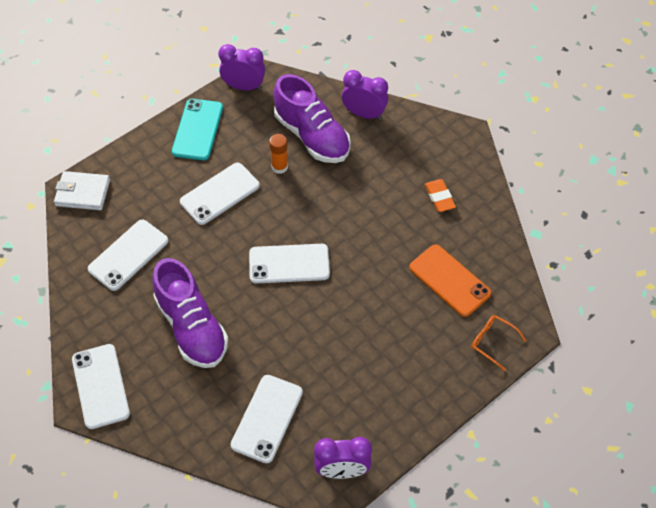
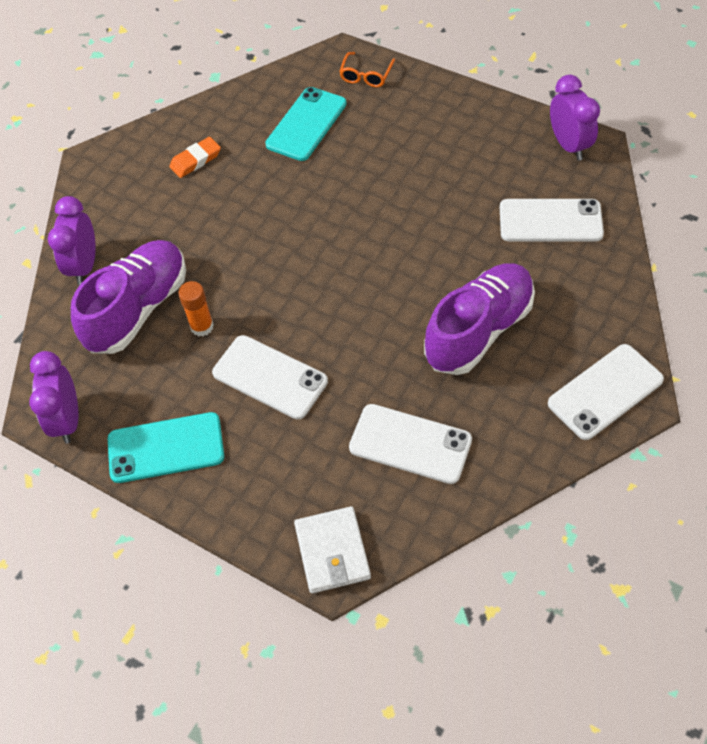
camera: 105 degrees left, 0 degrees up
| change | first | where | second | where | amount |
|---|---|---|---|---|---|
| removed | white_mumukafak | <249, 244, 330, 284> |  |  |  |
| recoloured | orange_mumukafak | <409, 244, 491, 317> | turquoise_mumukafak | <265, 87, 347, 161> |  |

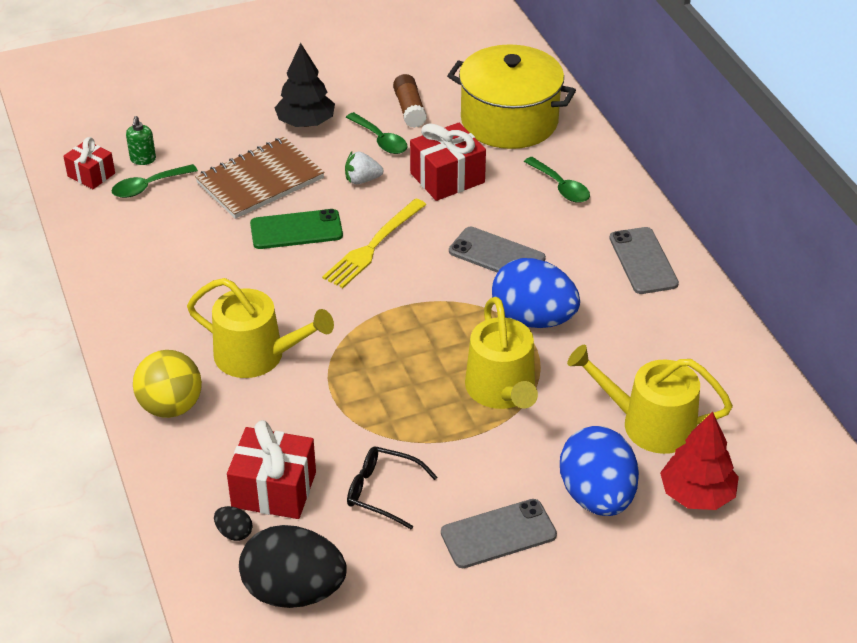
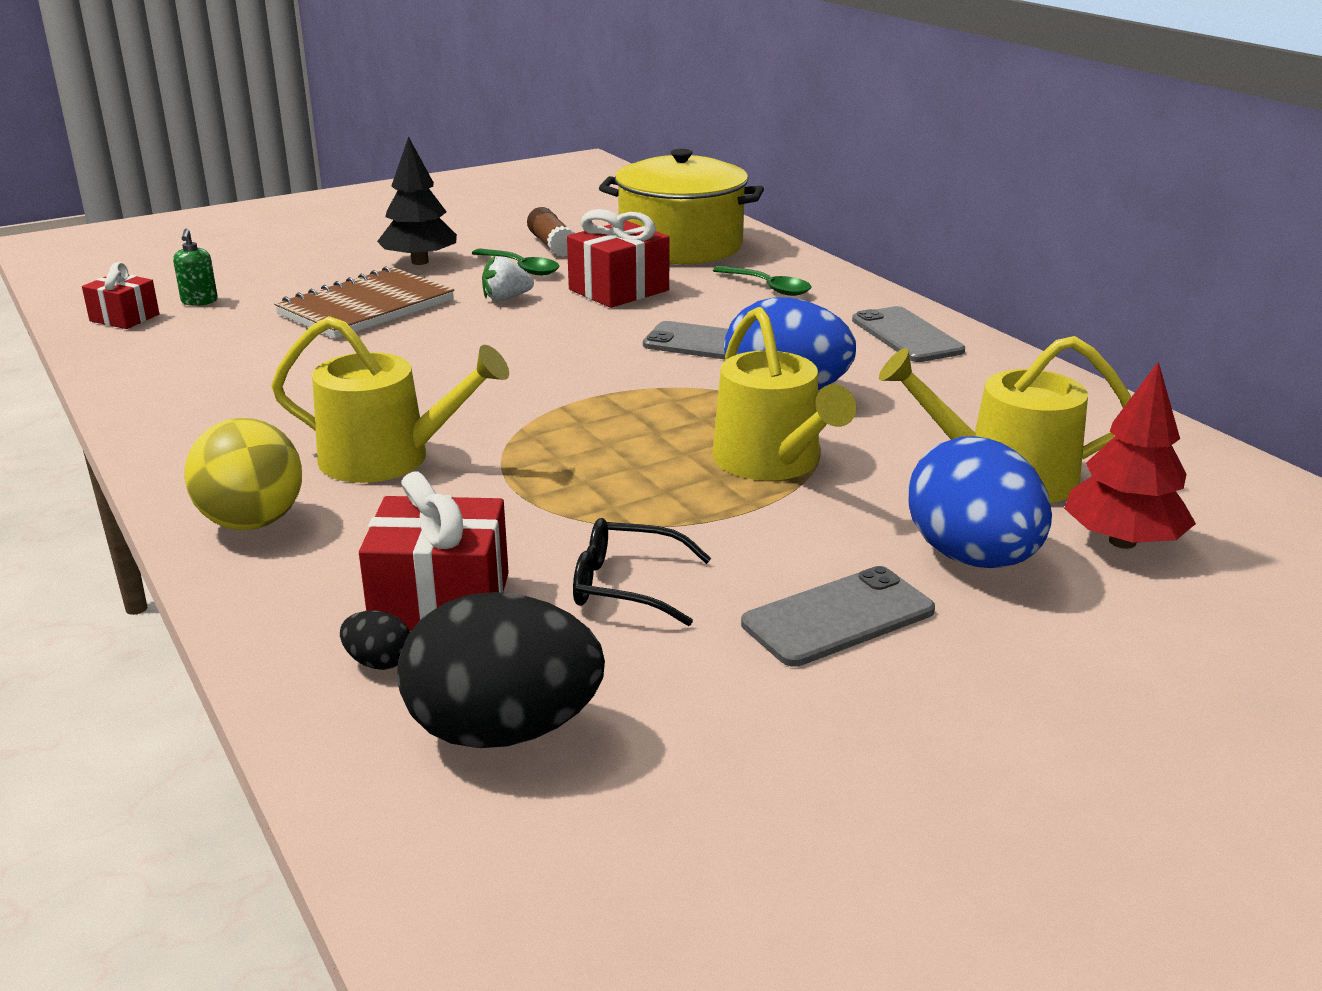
camera: 10 degrees left, 15 degrees down
| change | first | where | second | where | amount |
|---|---|---|---|---|---|
| removed | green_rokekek | <112, 164, 198, 198> |  |  |  |
| removed | green_mumukafak | <250, 209, 343, 249> |  |  |  |
| removed | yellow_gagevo | <322, 198, 426, 288> |  |  |  |

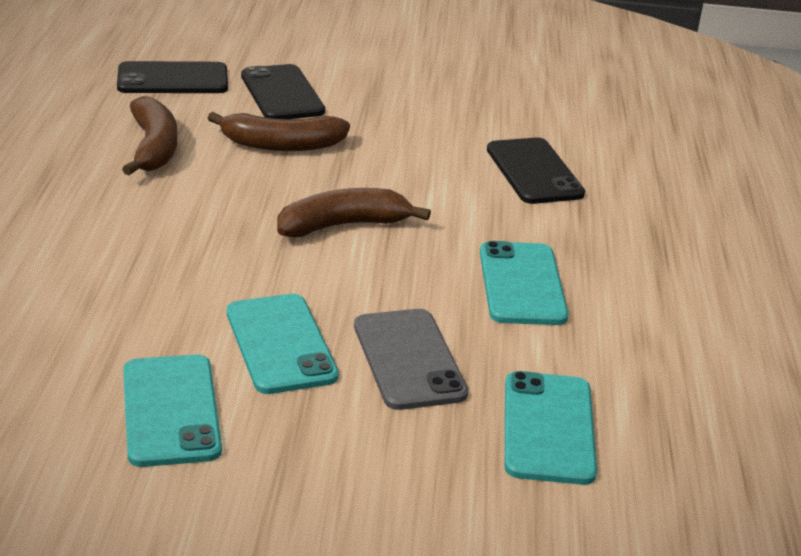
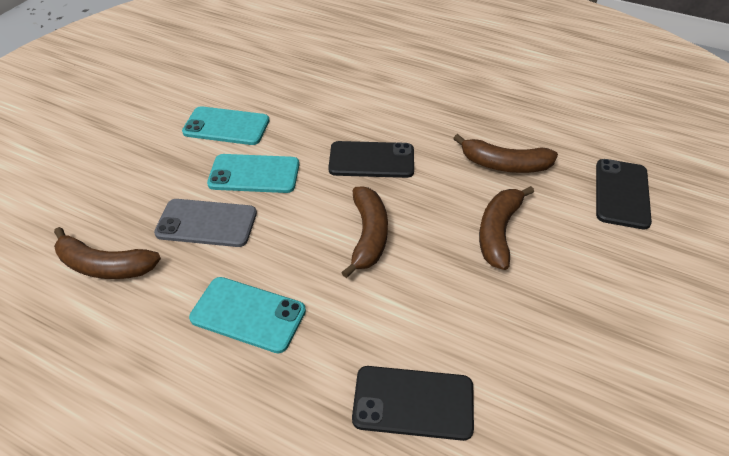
camera: 115 degrees right, 15 degrees up
| change | first | where | second | where | amount |
|---|---|---|---|---|---|
| moved | black_mumukafak | <241, 64, 325, 119> |  | <328, 141, 414, 178> |  |
| replaced | turquoise_mumukafak | <505, 371, 597, 485> | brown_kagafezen | <54, 227, 161, 279> |  |

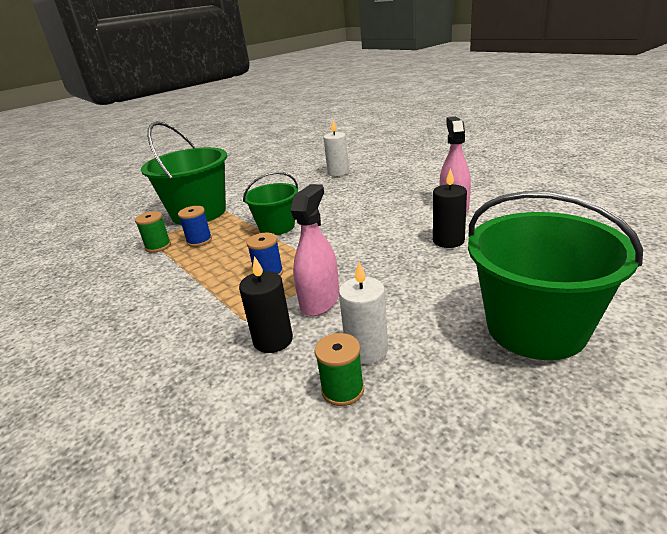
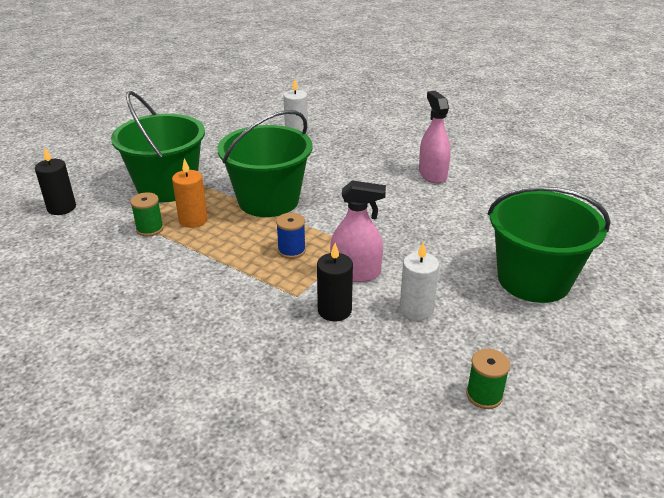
camera: 20 degrees left, 5 degrees up
| change | first | where | second | where | amount |
|---|---|---|---|---|---|
| replaced | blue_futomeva | <178, 206, 212, 247> | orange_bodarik | <172, 158, 208, 228> |  |
| resized | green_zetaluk | <243, 172, 298, 235> |  | <217, 110, 313, 217> | x1.67 |
| turned | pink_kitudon | <291, 184, 339, 316> |  | <330, 180, 386, 282> | 90 degrees clockwise |
| moved | green_futomeva | <315, 333, 364, 406> |  | <466, 349, 510, 409> |  |
| moved | black_bodarik | <433, 168, 467, 248> |  | <35, 148, 76, 215> |  |

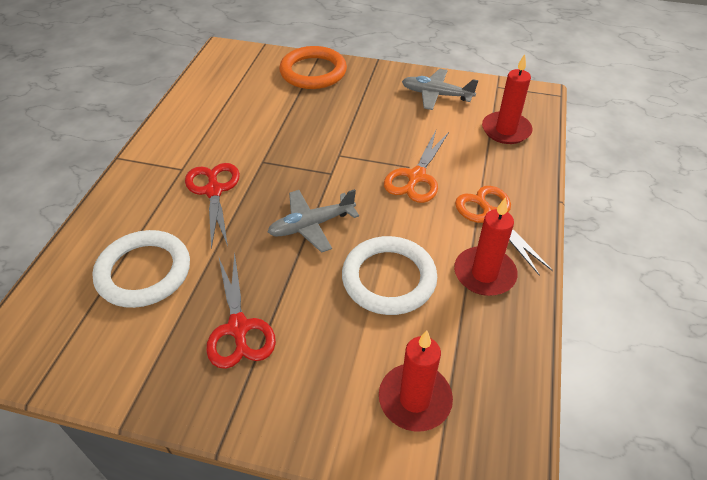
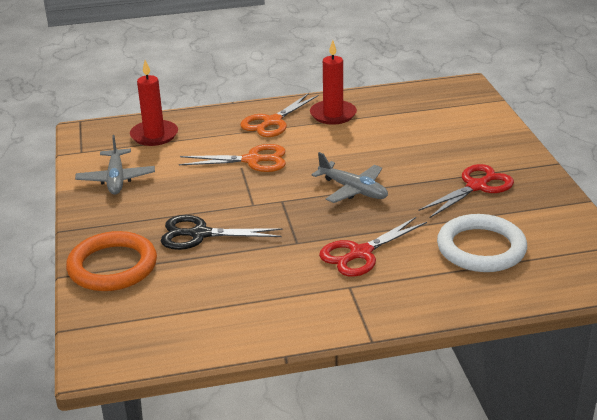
camera: 115 degrees left, 15 degrees down
| change | first | where | second | where | amount |
|---|---|---|---|---|---|
| removed | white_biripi | <342, 236, 437, 315> |  |  |  |
| removed | red_bodarik | <379, 331, 453, 431> |  |  |  |
| added |  |  | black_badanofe | <161, 215, 283, 250> |  |

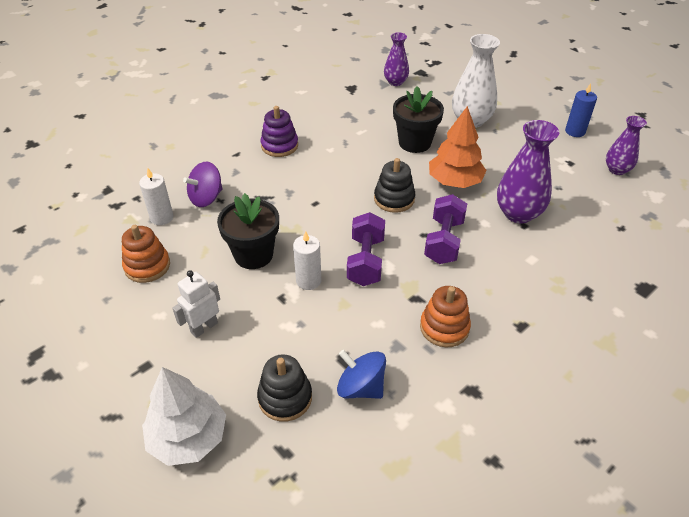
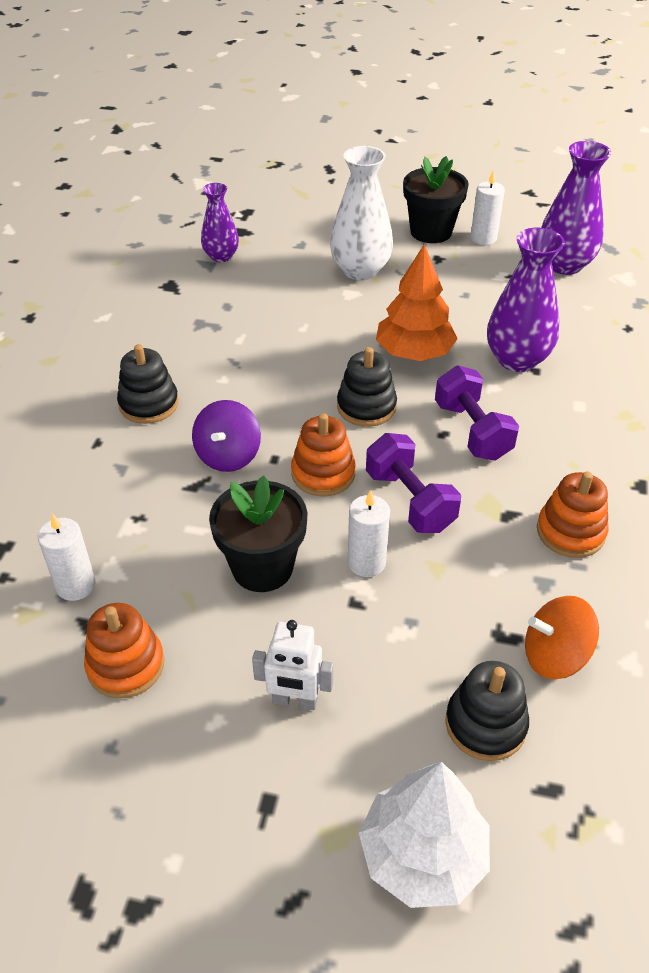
camera: 35 degrees left, 0 degrees up
| change | first | where | second | where | amount |
|---|---|---|---|---|---|
| turned | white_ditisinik | <172, 270, 220, 338> |  | <252, 620, 333, 710> | 90 degrees counterclockwise |
| moved | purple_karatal | <183, 162, 223, 207> |  | <192, 400, 261, 472> |  |
| recoloured | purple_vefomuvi | <260, 106, 298, 157> | black_vefomuvi | <117, 344, 179, 424> |  |
| recoloured | blue_karatal | <337, 350, 386, 399> | orange_karatal | <525, 596, 599, 679> |  |
| moved | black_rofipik | <393, 86, 444, 153> |  | <403, 156, 469, 243> |  |
| recoloured | blue_bodarik | <565, 83, 597, 137> | white_bodarik | <471, 170, 505, 245> |  |
| resized | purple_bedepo | <606, 116, 647, 175> |  | <541, 141, 612, 275> | x1.62 |
| added |  |  | orange_vefomuvi | <291, 413, 356, 496> |  |

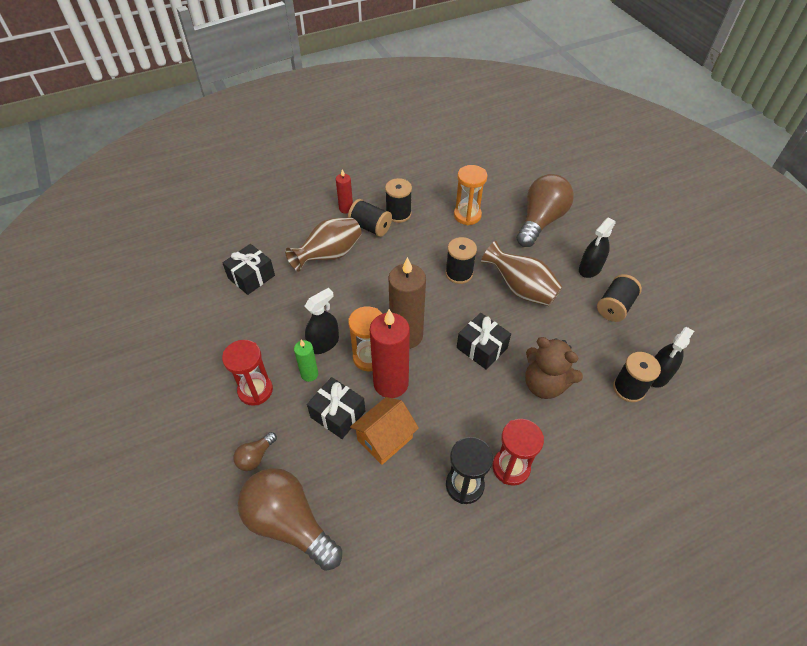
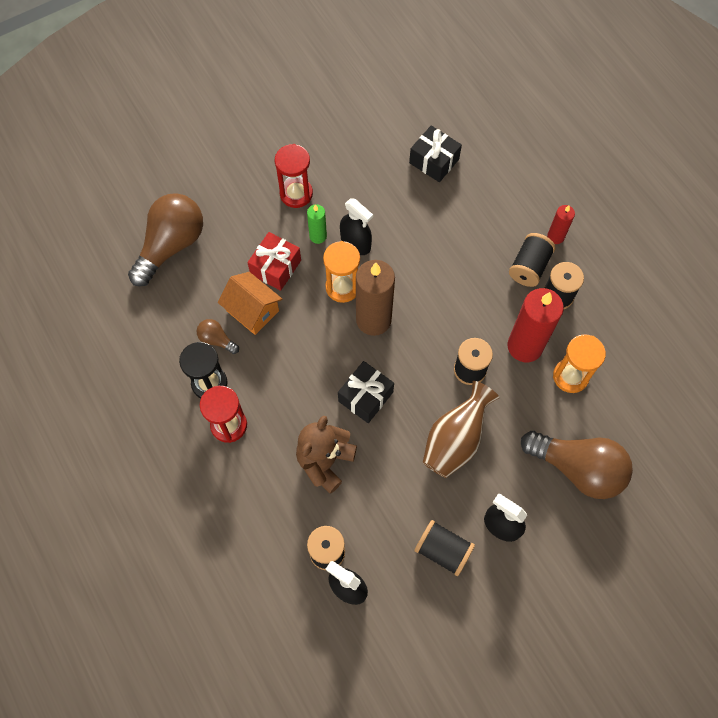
camera: 85 degrees right, 15 degrees up
| change | first | where | second | where | amount |
|---|---|---|---|---|---|
| moved | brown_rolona | <233, 432, 277, 471> |  | <197, 319, 239, 354> |  |
| removed | brown_bedepo | <285, 217, 362, 272> |  |  |  |
| recoloured | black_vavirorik | <307, 377, 365, 439> | red_vavirorik | <247, 232, 301, 291> |  |
| moved | red_bodarik | <370, 309, 410, 398> |  | <507, 288, 564, 362> |  |

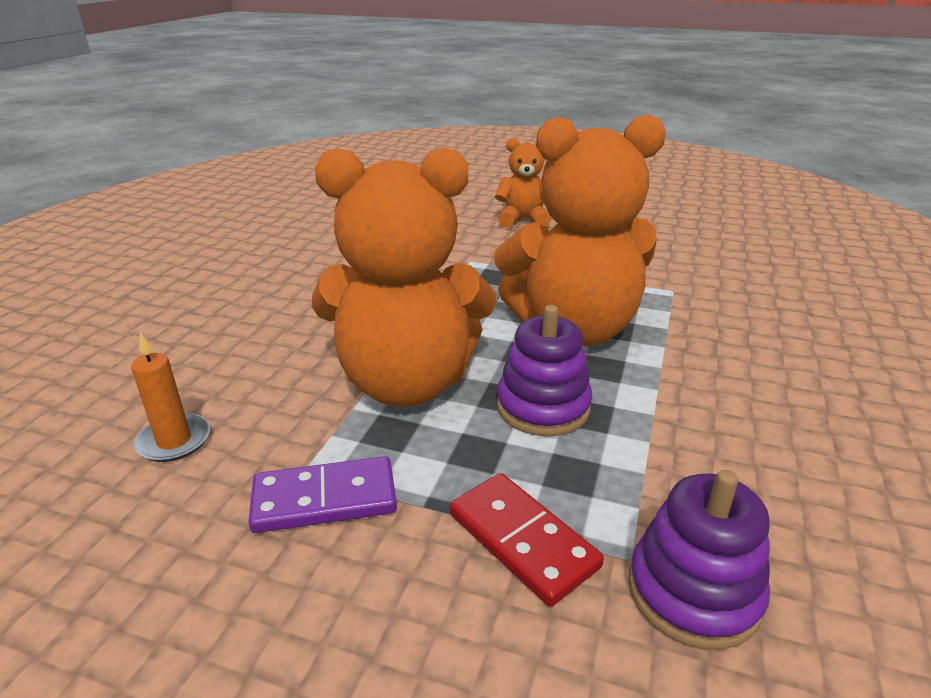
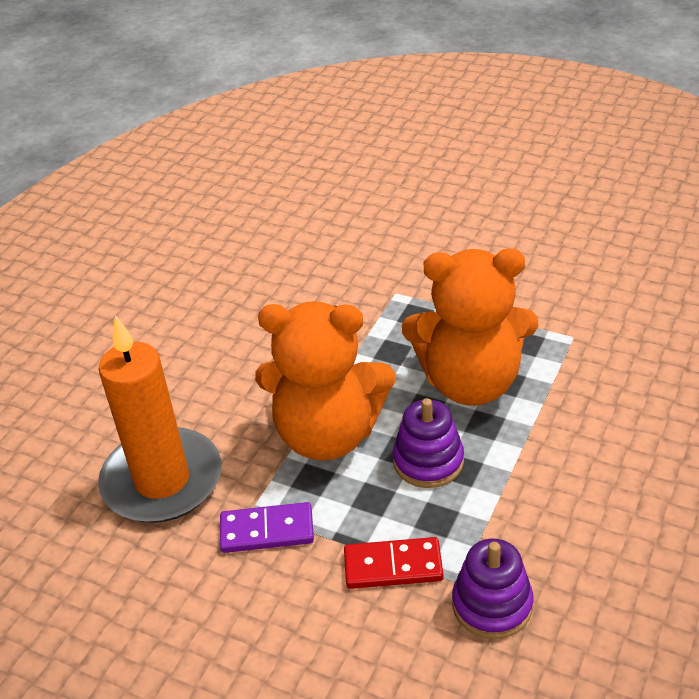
camera: 10 degrees right, 10 degrees up
| change | first | where | second | where | amount |
|---|---|---|---|---|---|
| resized | orange_bodarik | <131, 332, 210, 462> |  | <98, 315, 222, 523> | x2.45 |
| turned | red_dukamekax | <450, 473, 604, 607> |  | <344, 537, 443, 589> | 60 degrees counterclockwise |
| removed | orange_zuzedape | <495, 138, 551, 227> |  |  |  |

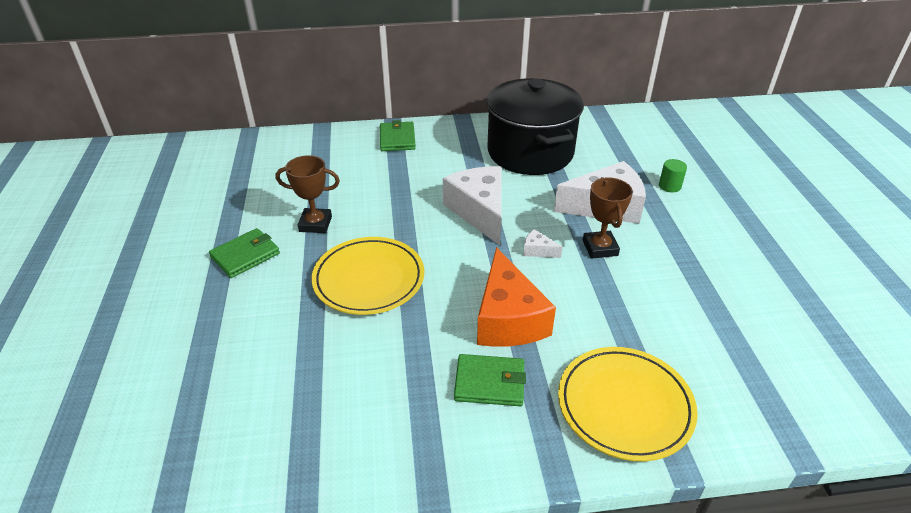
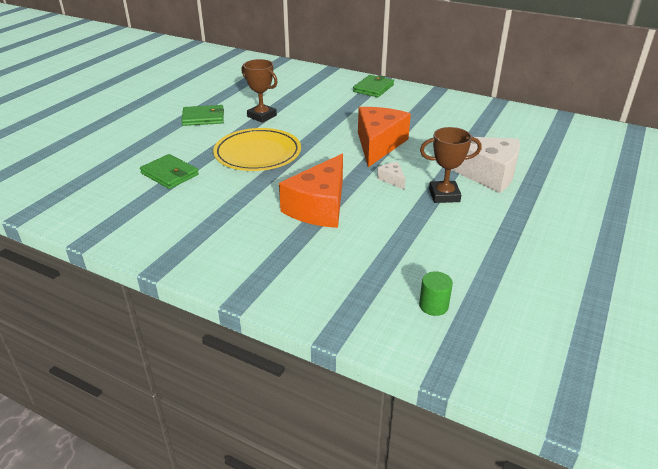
camera: 35 degrees right, 5 degrees down
| change | first | where | second | where | amount |
|---|---|---|---|---|---|
| recoloured | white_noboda | <443, 166, 502, 245> | orange_noboda | <358, 107, 411, 167> |  |
| moved | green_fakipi | <454, 354, 526, 406> |  | <140, 154, 199, 189> |  |
| removed | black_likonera | <486, 78, 584, 175> |  |  |  |
| removed | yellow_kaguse | <558, 347, 698, 461> |  |  |  |
| turned | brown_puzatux | <583, 177, 633, 259> |  | <420, 127, 482, 203> | 60 degrees clockwise |
| moved | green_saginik | <659, 159, 687, 192> |  | <419, 271, 453, 316> |  |

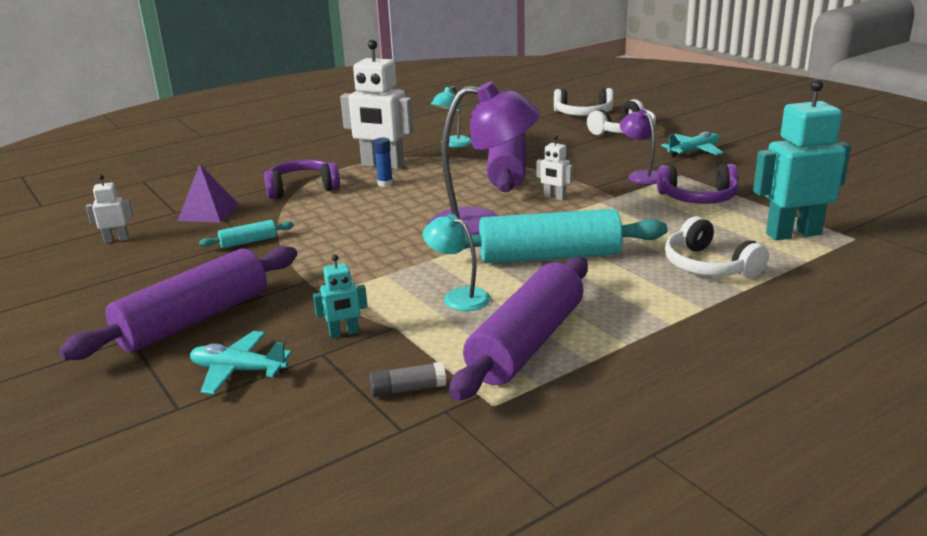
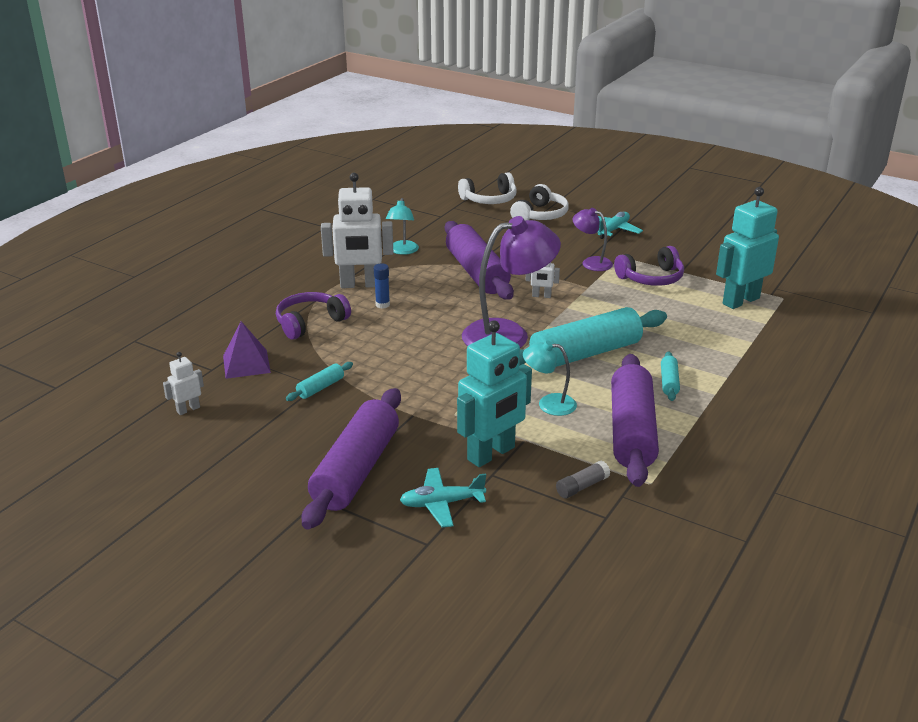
camera: 25 degrees left, 5 degrees up
| change | first | where | second | where | amount |
|---|---|---|---|---|---|
| resized | turquoise_ditisinik | <313, 255, 368, 338> |  | <457, 320, 532, 467> | x2.12 |
| removed | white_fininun | <665, 216, 769, 278> |  |  |  |
| added |  |  | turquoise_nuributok | <661, 351, 680, 401> |  |

